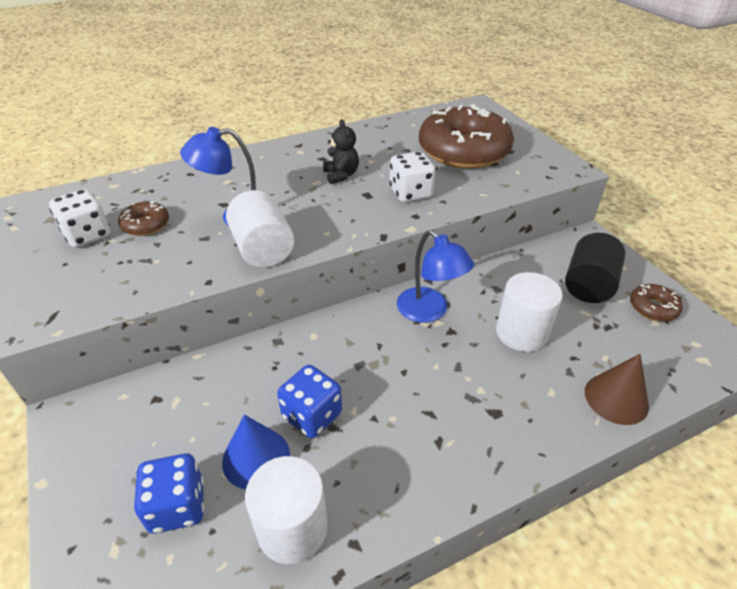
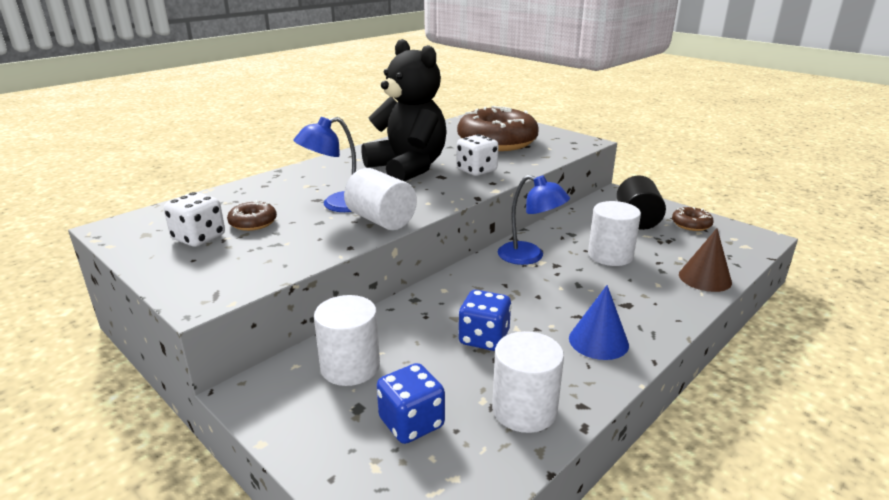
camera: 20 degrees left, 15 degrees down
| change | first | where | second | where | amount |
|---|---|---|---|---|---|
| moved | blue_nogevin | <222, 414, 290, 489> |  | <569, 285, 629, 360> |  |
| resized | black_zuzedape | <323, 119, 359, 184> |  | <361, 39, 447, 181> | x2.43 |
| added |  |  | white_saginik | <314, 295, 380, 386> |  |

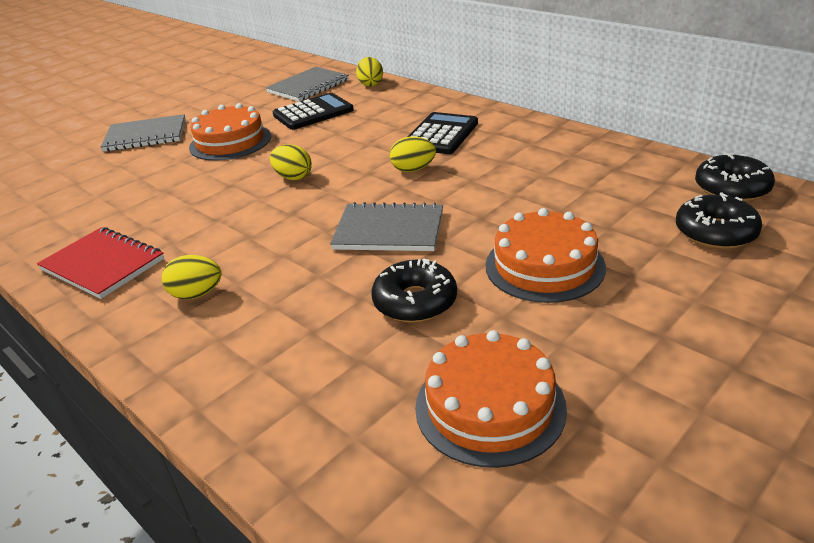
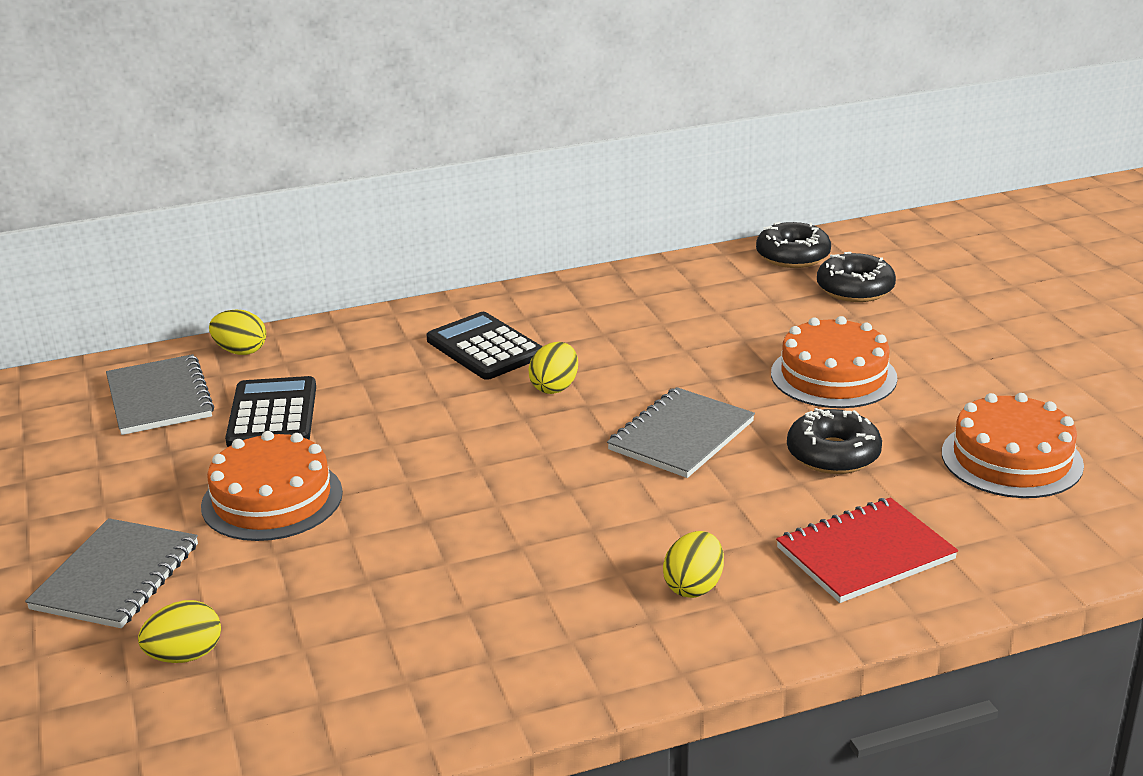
camera: 65 degrees left, 5 degrees down
| change | first | where | second | where | amount |
|---|---|---|---|---|---|
| moved | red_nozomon | <37, 227, 164, 299> |  | <776, 497, 958, 603> |  |
| moved | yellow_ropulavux | <270, 144, 312, 180> |  | <138, 600, 221, 663> |  |

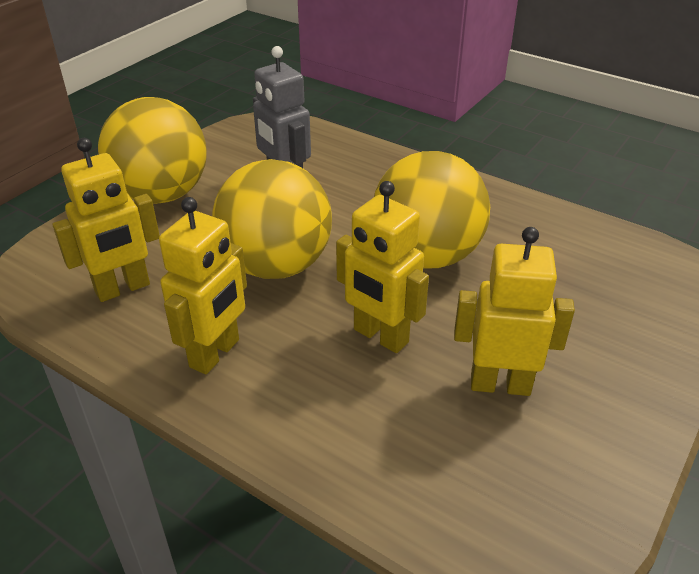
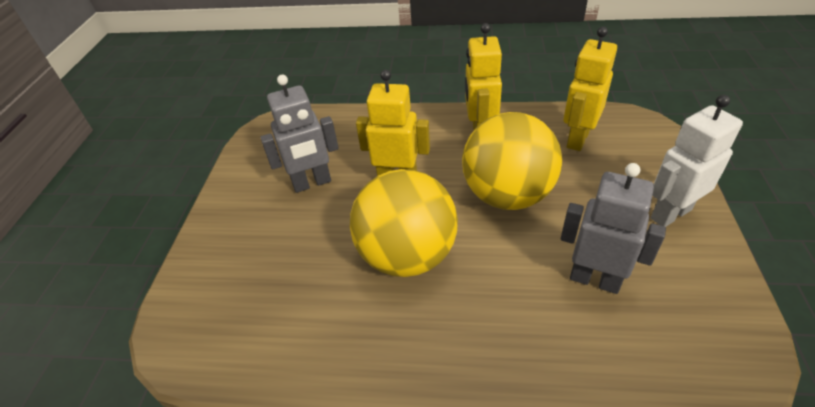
camera: 155 degrees right, 5 degrees up
| change | first | where | second | where | amount |
|---|---|---|---|---|---|
| replaced | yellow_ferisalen | <98, 97, 207, 204> | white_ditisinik | <651, 95, 743, 227> |  |
| recoloured | yellow_ditisinik | <454, 227, 575, 396> | grey_ditisinik | <260, 75, 339, 193> |  |

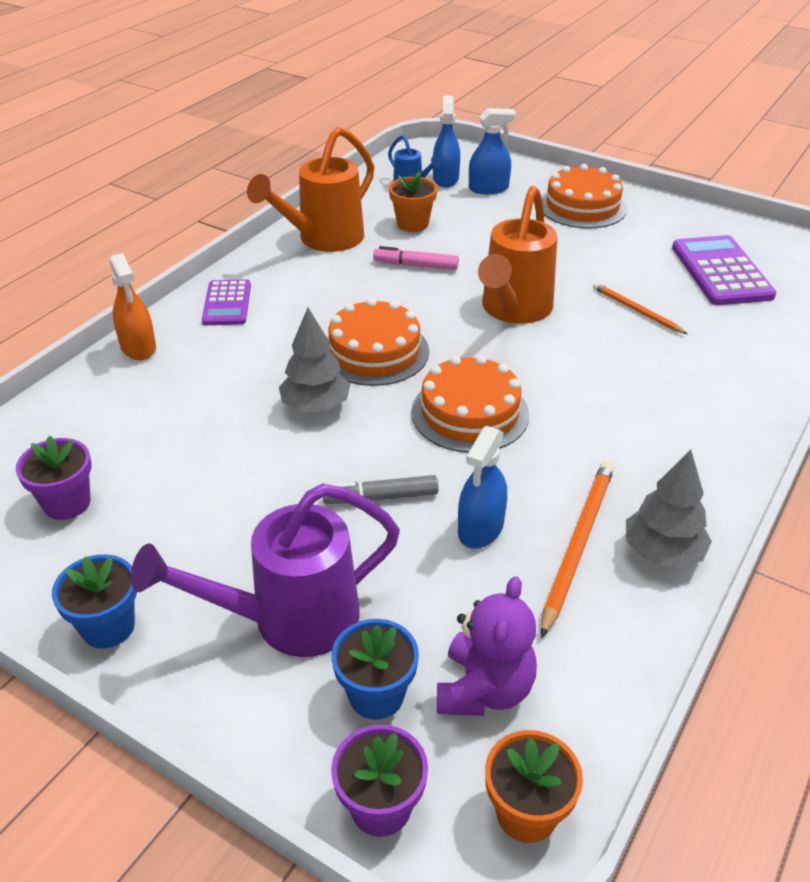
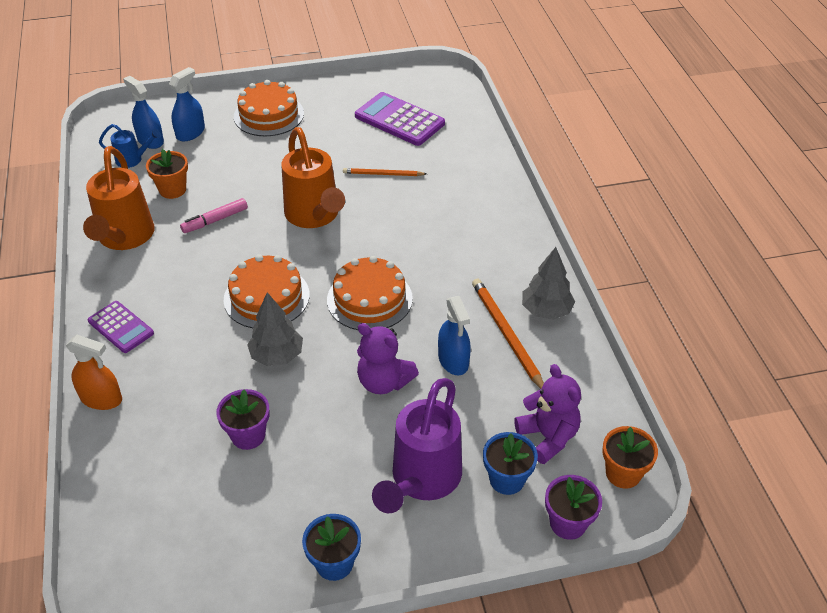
camera: 45 degrees left, 5 degrees up
| change | first | where | second | where | amount |
|---|---|---|---|---|---|
| moved | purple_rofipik | <16, 436, 91, 520> |  | <216, 389, 270, 450> |  |
| replaced | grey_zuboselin | <323, 475, 438, 504> | purple_zuzedape | <357, 323, 419, 394> |  |

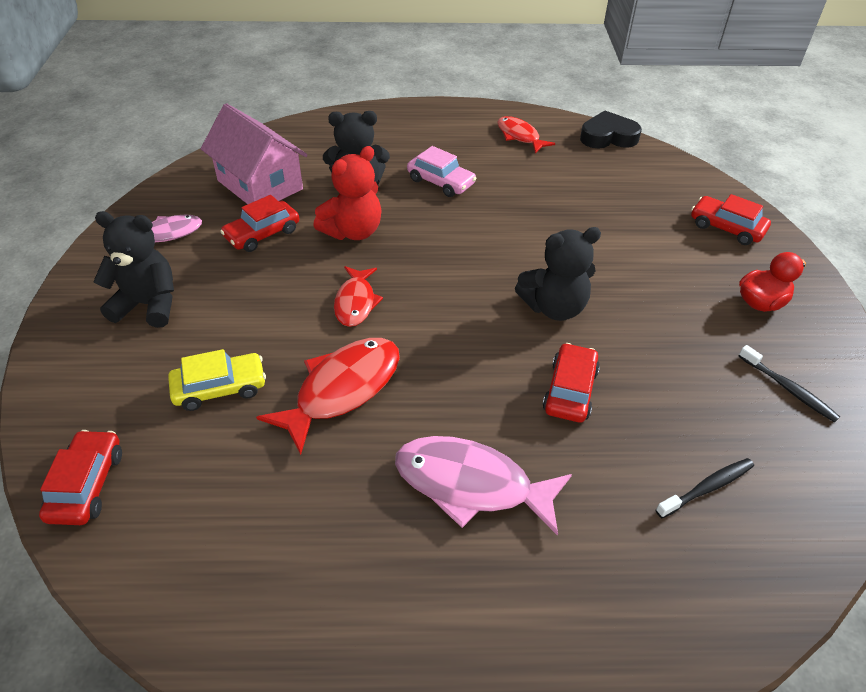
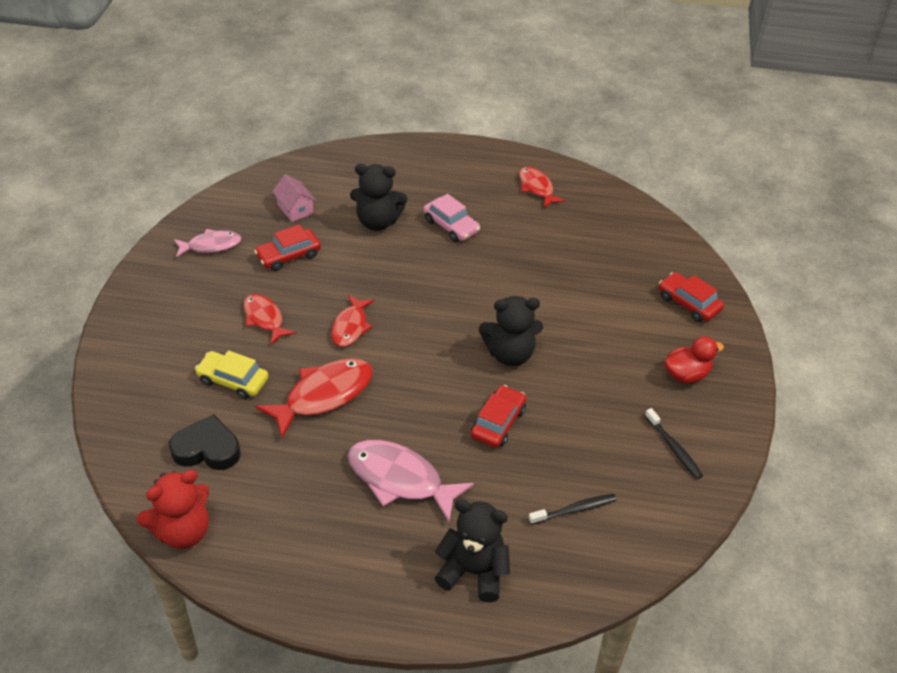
camera: 10 degrees right, 0 degrees up
| change | first | where | second | where | amount |
|---|---|---|---|---|---|
| removed | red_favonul | <39, 430, 122, 525> |  |  |  |
| moved | black_zuzedape | <93, 211, 174, 328> |  | <435, 499, 510, 602> |  |
| turned | yellow_favonul | <168, 349, 266, 411> |  | <195, 350, 268, 399> | 150 degrees counterclockwise |
| resized | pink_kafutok | <201, 103, 308, 204> |  | <272, 174, 316, 222> | x0.51 |
| moved | red_zuzedape | <313, 146, 382, 240> |  | <137, 470, 209, 549> |  |
| moved | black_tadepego | <580, 111, 642, 148> |  | <169, 414, 240, 470> |  |
| added |  |  | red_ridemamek | <244, 294, 296, 345> |  |

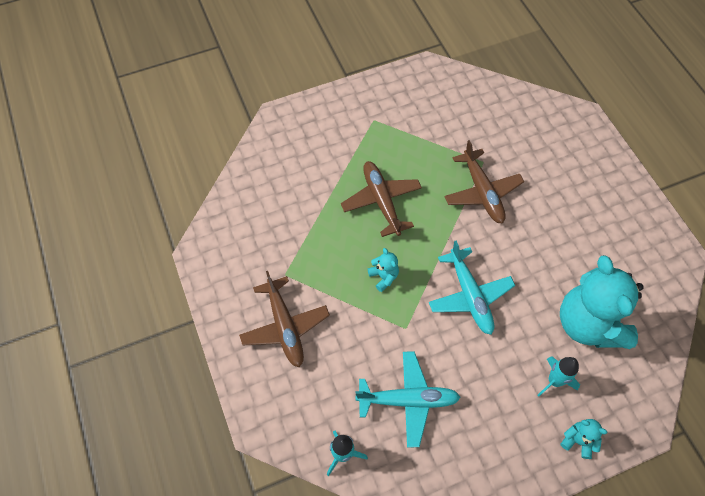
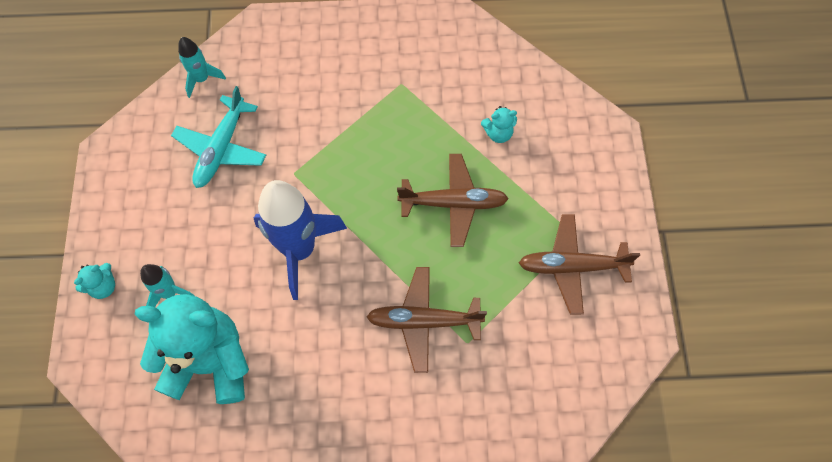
camera: 110 degrees right, 5 degrees up
| change | first | where | second | where | amount |
|---|---|---|---|---|---|
| moved | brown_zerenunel | <239, 271, 330, 367> |  | <519, 215, 640, 314> |  |
| moved | turquoise_zuzedape | <368, 248, 399, 292> |  | <481, 106, 517, 143> |  |
| replaced | turquoise_zerenunel | <429, 240, 515, 335> | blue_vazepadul | <253, 180, 347, 300> |  |

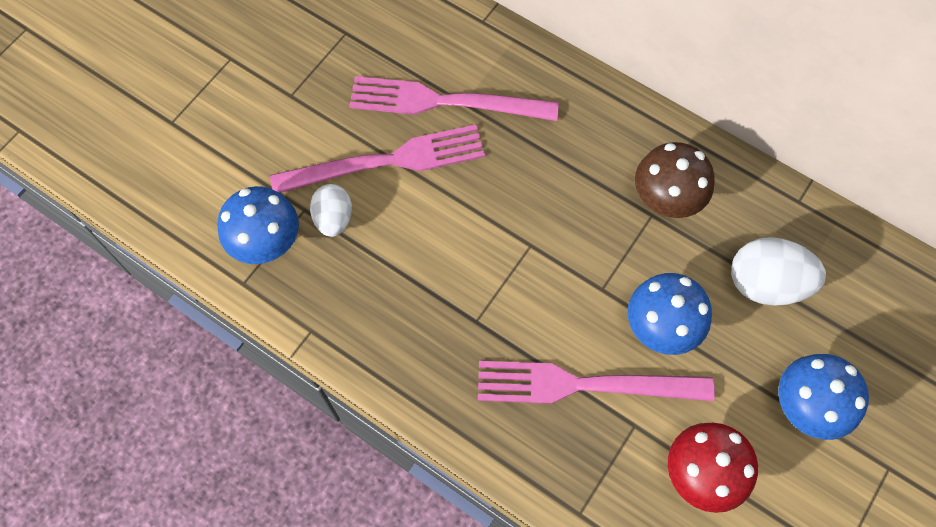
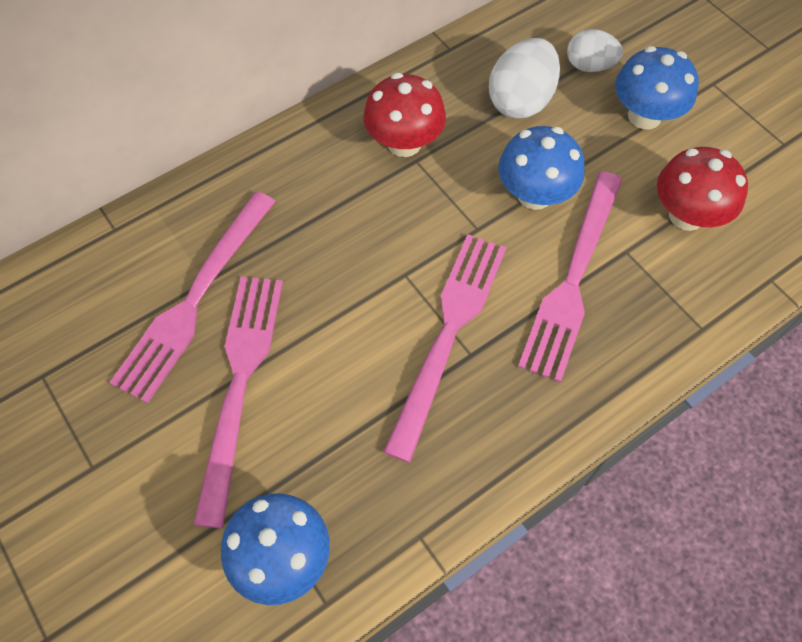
camera: 70 degrees left, 5 degrees down
| change | first | where | second | where | amount |
|---|---|---|---|---|---|
| moved | white_ropulavux | <310, 184, 352, 237> |  | <567, 29, 623, 72> |  |
| recoloured | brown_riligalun | <635, 142, 715, 218> | red_riligalun | <364, 73, 446, 157> |  |
| added |  |  | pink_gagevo | <383, 234, 506, 463> |  |

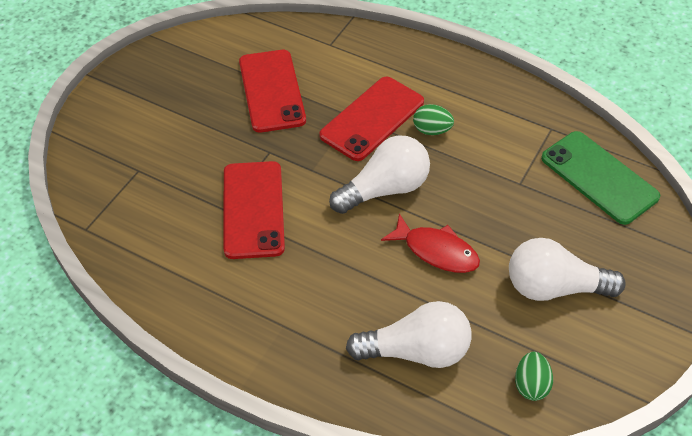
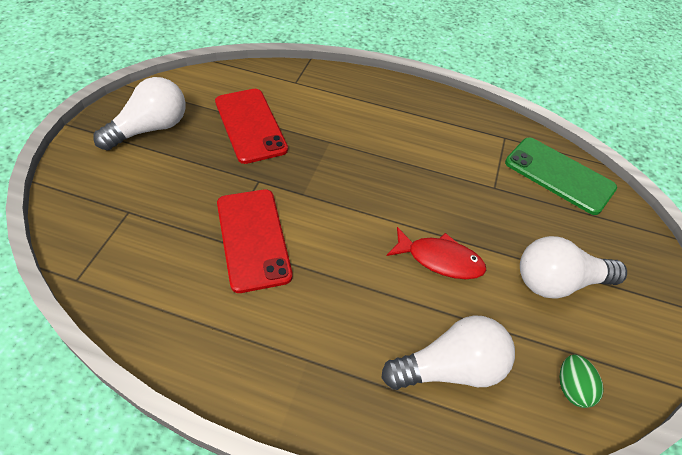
camera: 15 degrees left, 0 degrees up
| change | first | where | second | where | amount |
|---|---|---|---|---|---|
| removed | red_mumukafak | <319, 77, 424, 161> |  |  |  |
| moved | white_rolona | <329, 135, 430, 214> |  | <93, 77, 186, 151> |  |
| removed | green_ropulavux | <413, 104, 454, 135> |  |  |  |

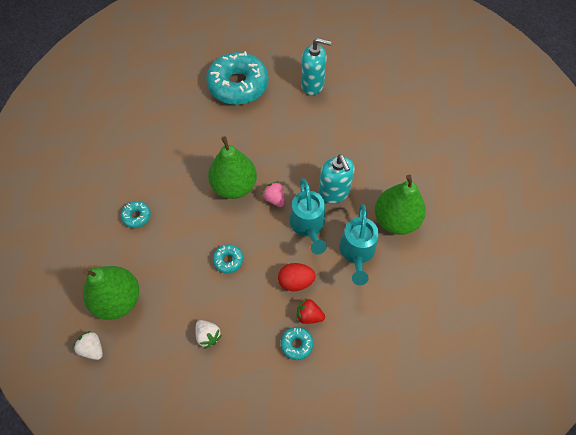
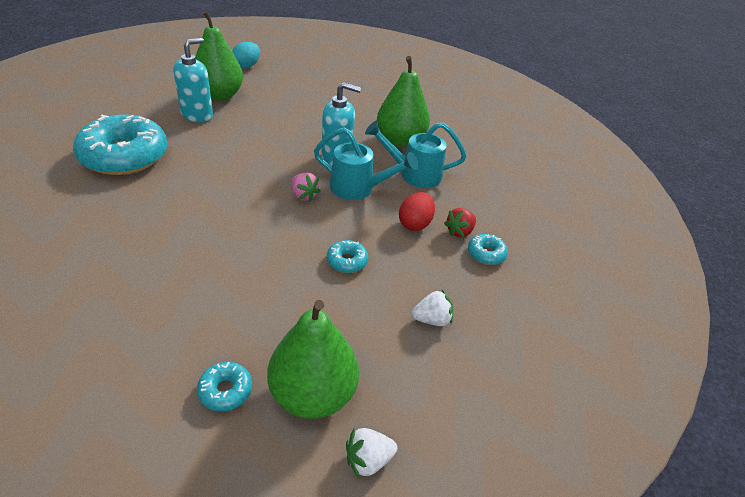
camera: 65 degrees left, 20 degrees down
| change | first | where | second | where | amount |
|---|---|---|---|---|---|
| moved | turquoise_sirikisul | <121, 201, 151, 228> |  | <197, 362, 252, 411> |  |
| moved | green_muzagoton | <208, 136, 257, 199> |  | <195, 11, 243, 101> |  |
| turned | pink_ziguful | <262, 181, 285, 207> |  | <291, 172, 321, 202> | 120 degrees counterclockwise |
| turned | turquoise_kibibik | <339, 204, 379, 285> |  | <365, 121, 467, 188> | 150 degrees clockwise |
| added |  |  | turquoise_ropulavux | <232, 42, 260, 69> |  |

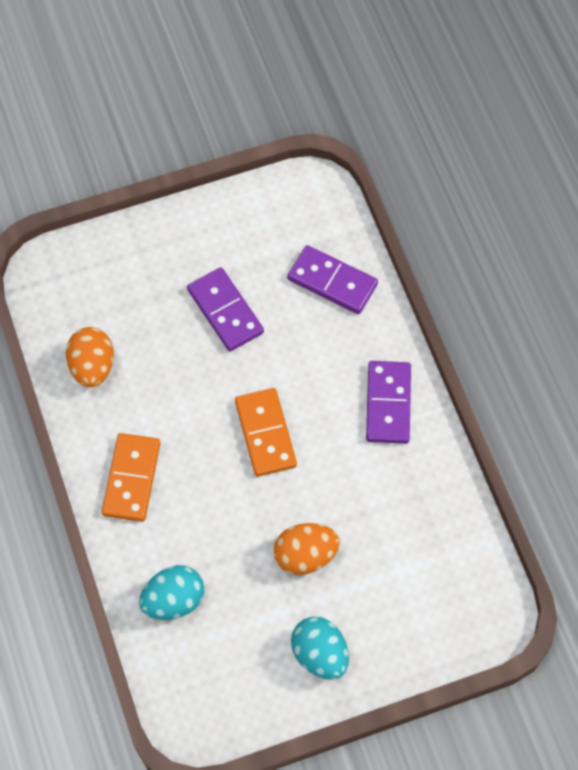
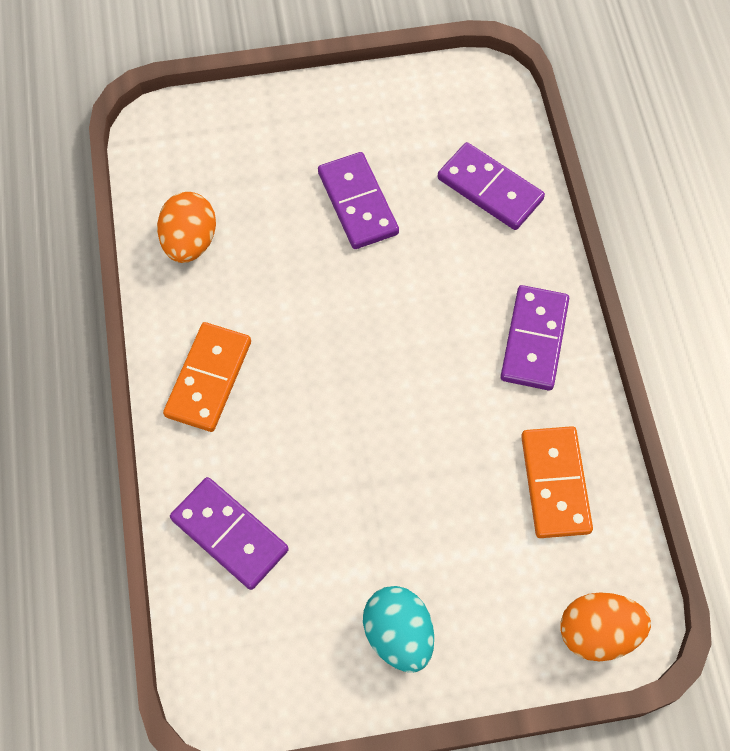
camera: 10 degrees right, 0 degrees up
| change | first | where | second | where | amount |
|---|---|---|---|---|---|
| replaced | turquoise_ropulavux | <139, 565, 204, 620> | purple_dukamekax | <170, 477, 289, 590> |  |
| moved | orange_dukamekax | <235, 388, 297, 477> |  | <521, 426, 593, 538> |  |
| moved | orange_ropulavux | <273, 523, 340, 575> |  | <560, 592, 651, 661> |  |

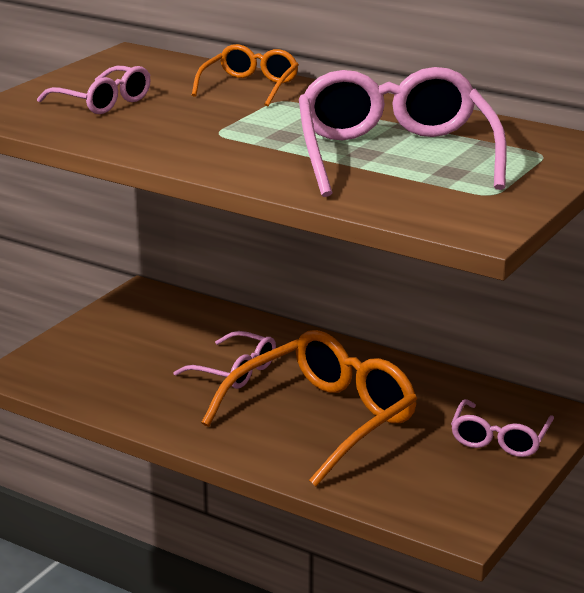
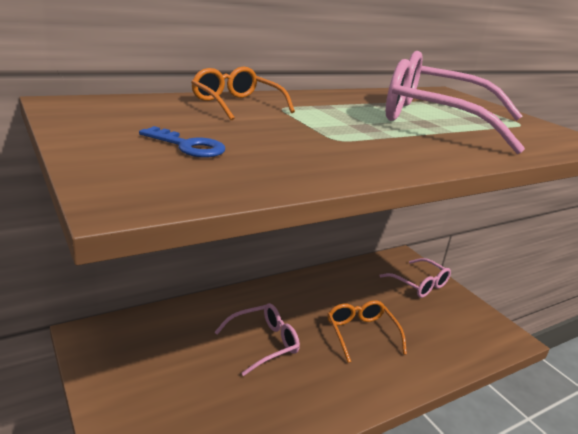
camera: 65 degrees left, 0 degrees up
| change | first | where | second | where | amount |
|---|---|---|---|---|---|
| replaced | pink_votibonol | <37, 66, 151, 114> | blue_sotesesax | <139, 126, 225, 158> |  |
| resized | orange_votibonol | <201, 330, 417, 486> |  | <328, 300, 407, 363> | x0.53 |

